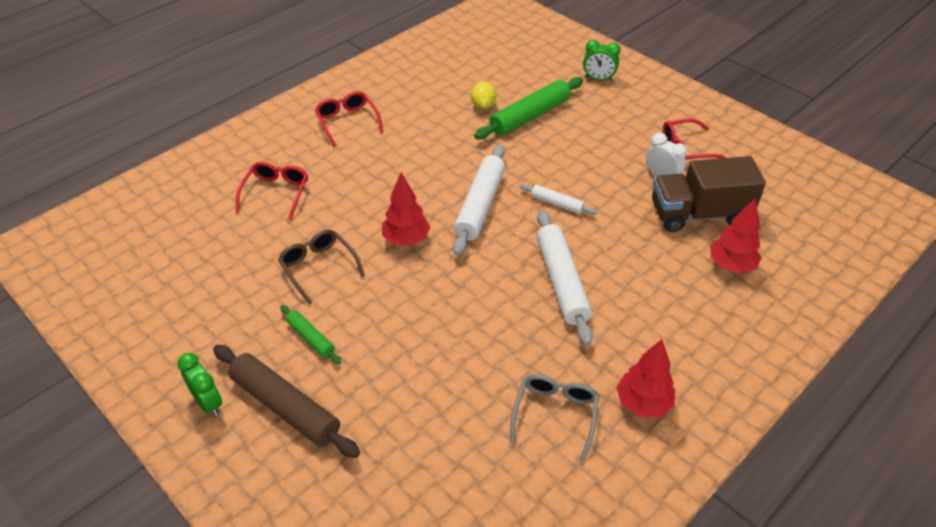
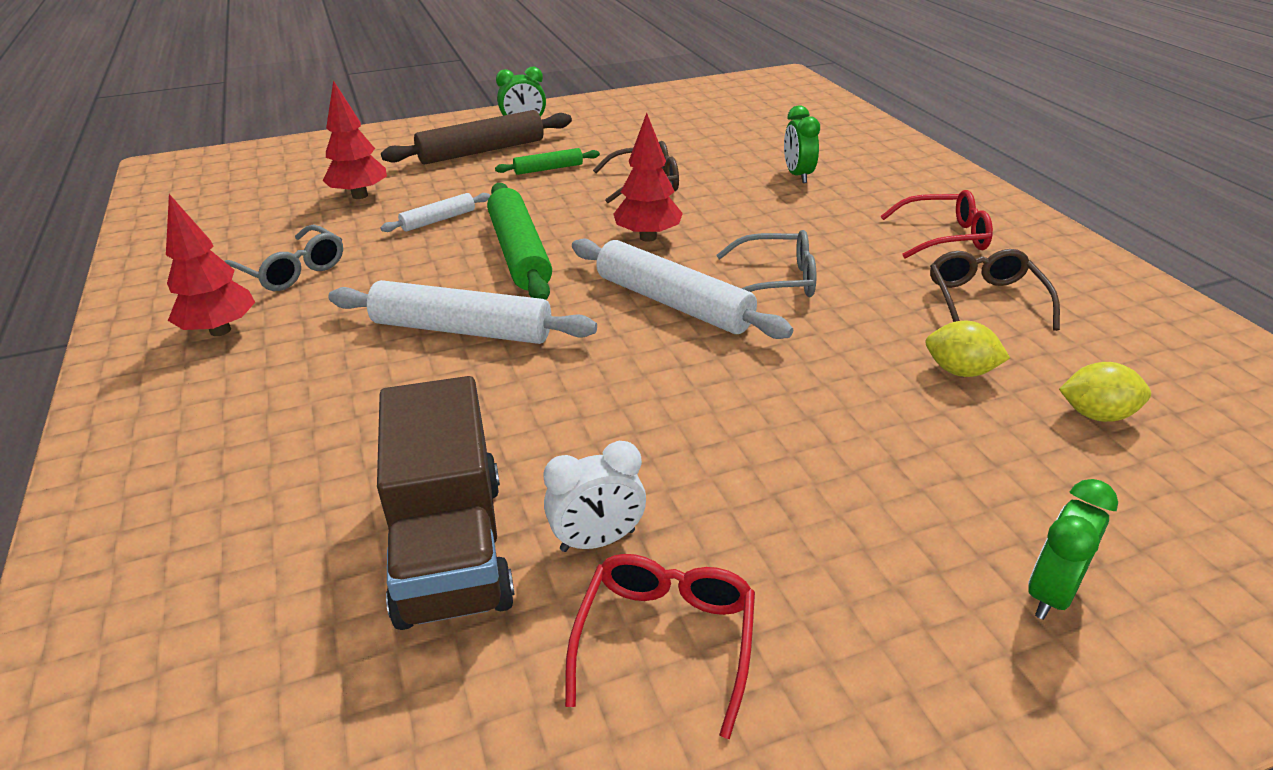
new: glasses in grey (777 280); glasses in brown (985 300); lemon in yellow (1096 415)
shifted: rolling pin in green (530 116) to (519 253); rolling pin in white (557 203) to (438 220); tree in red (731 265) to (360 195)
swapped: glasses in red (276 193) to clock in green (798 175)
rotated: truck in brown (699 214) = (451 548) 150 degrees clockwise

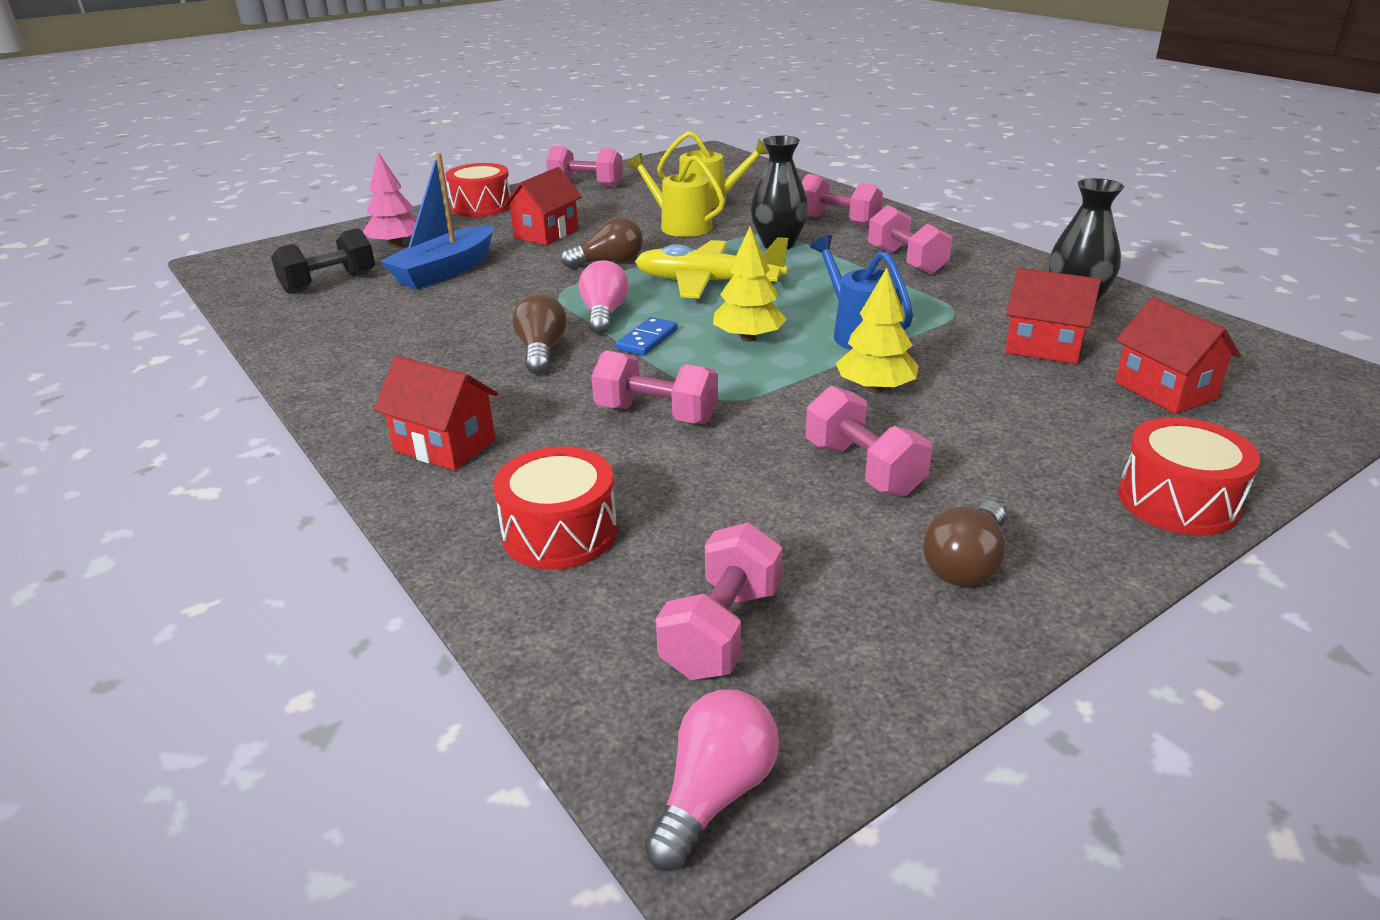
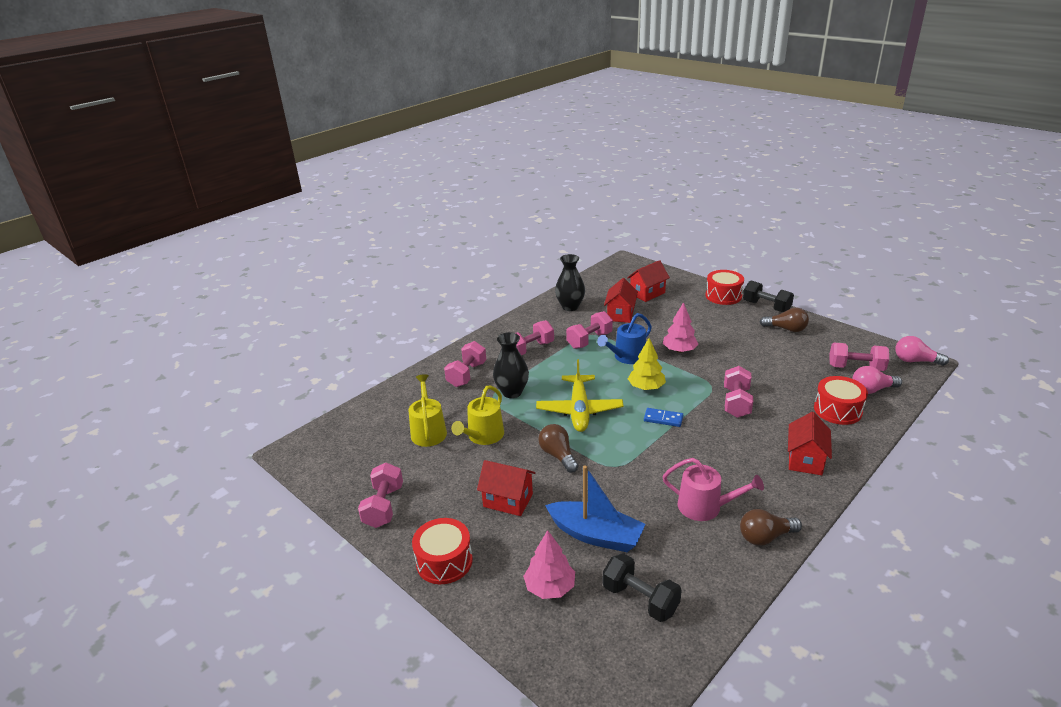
new: dumbbell in black (766 307); watering can in pink (705 507)
shifted: light bulb in pink (604 314) to (872 390); light bulb in brown (541 351) to (765 537); dumbbell in pink (863 468) to (589 340)
repainted: tree in yellow (875 388) to tree in pink (679 350)

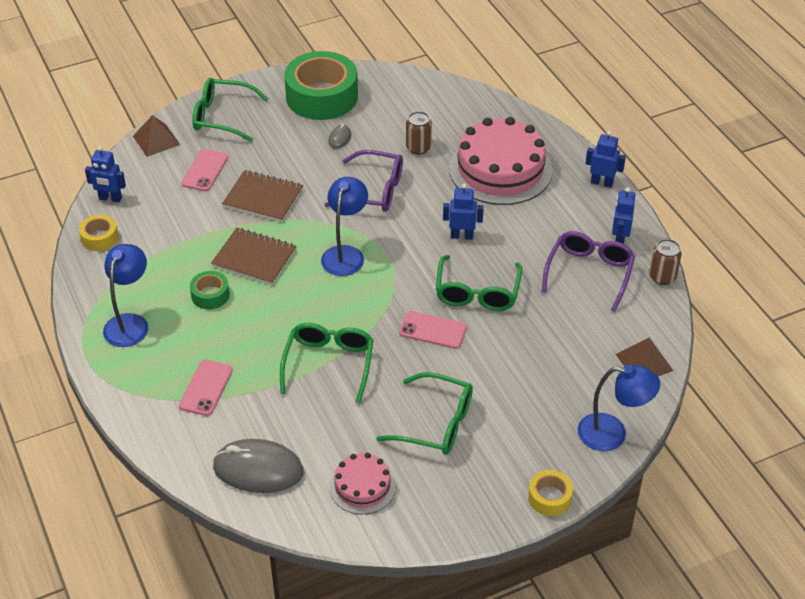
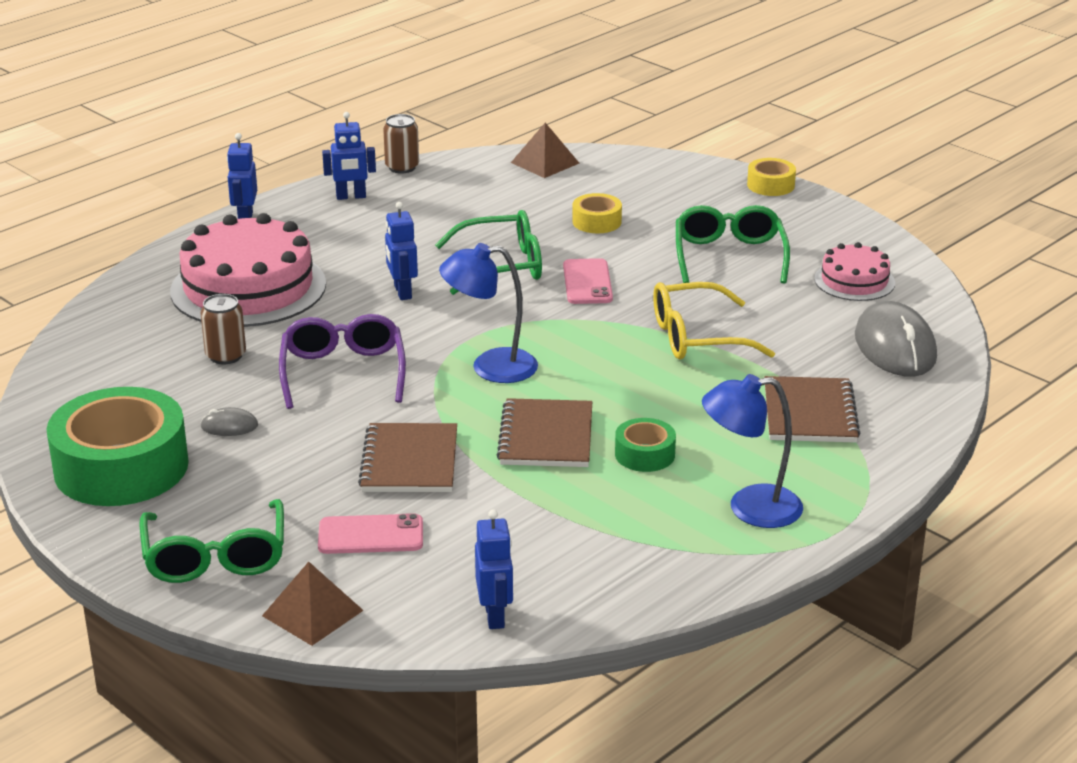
gone: glasses in purple (589 273); lamp in blue (612 434)
shifted: tape in yellow (99 238) to (596 222)
swapped: phone in pink (206 388) to notebook in brown (809 413)
repainted: glasses in green (329 364) to glasses in yellow (697 337)

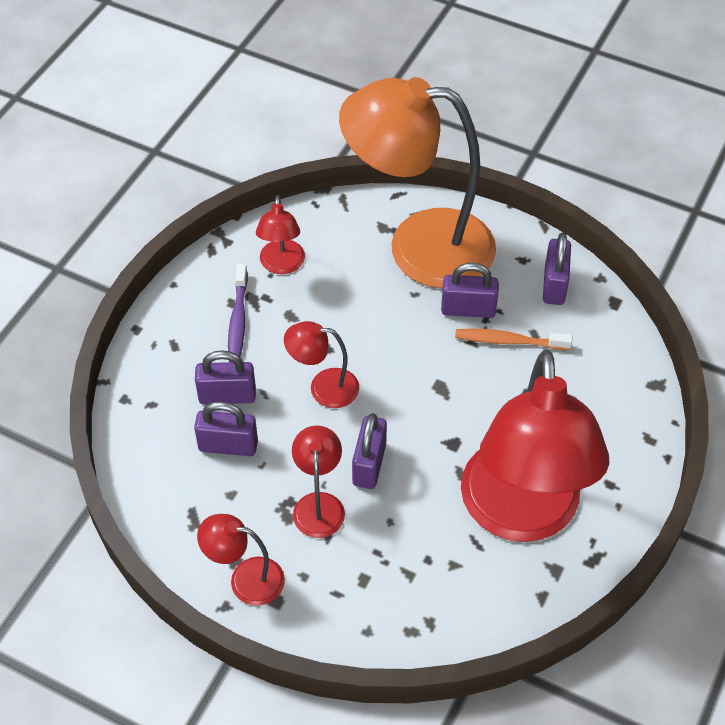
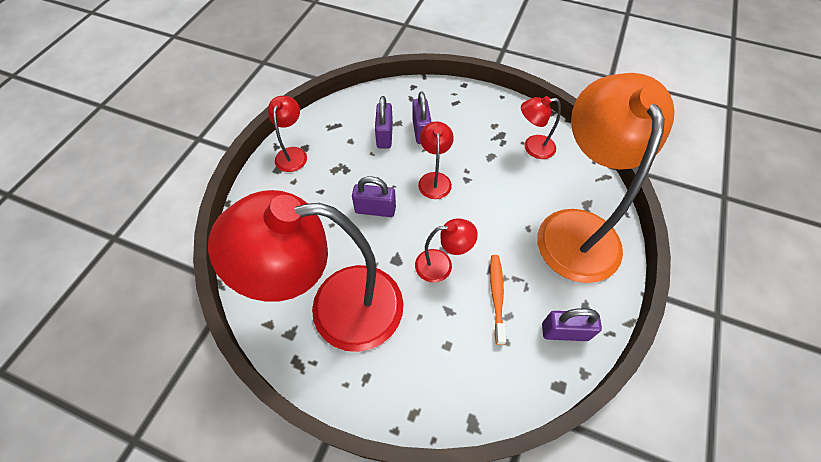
gone: padlock in purple (468 309); toothbrush in purple (238 320)
shifted: lamp in red (319 504) to (441 265)

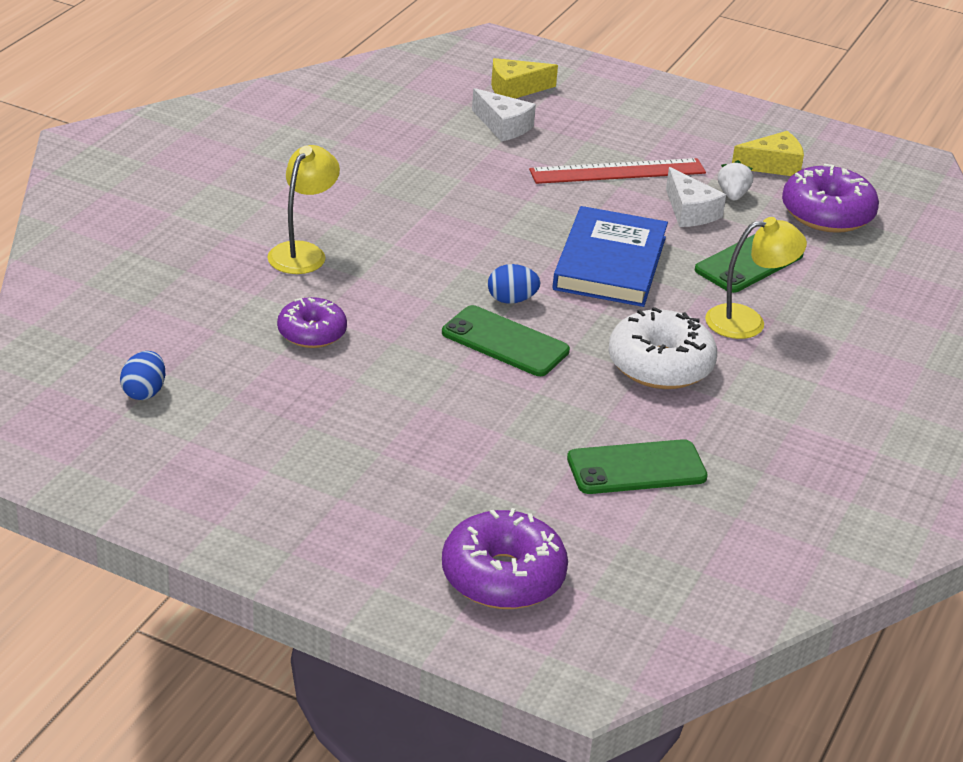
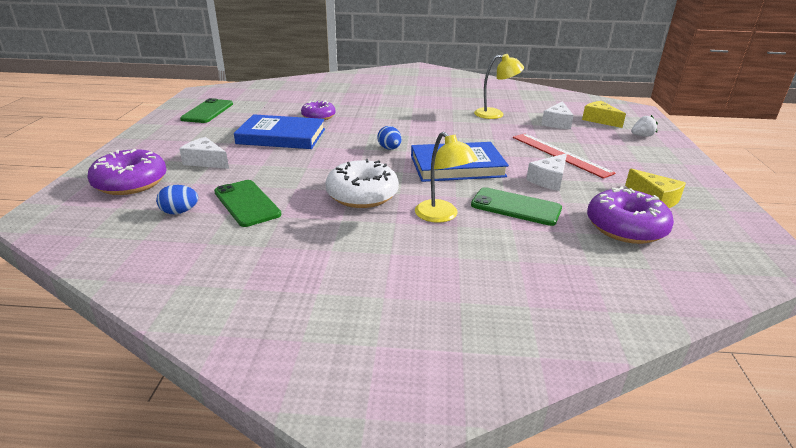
new: book in blue (281 136); cheese in white (206 161)
shifted: lamp in yellow (303 252) to (495 114); strawberry in white (732 195) to (642 136); phone in green (505 342) to (207 111); egg in blue (144 392) to (180 212)

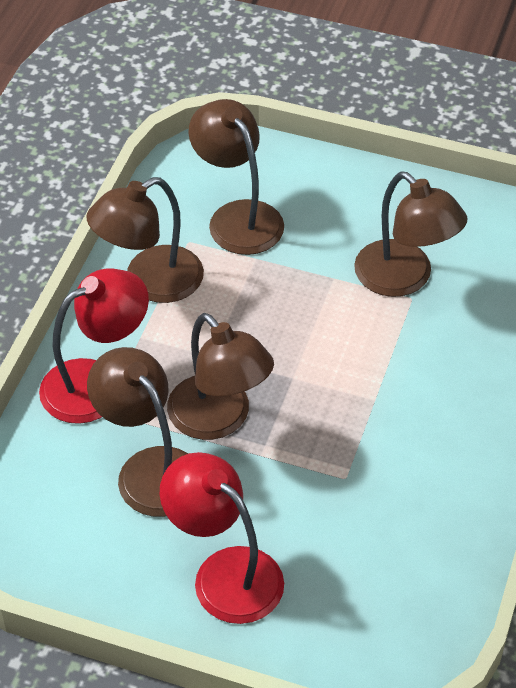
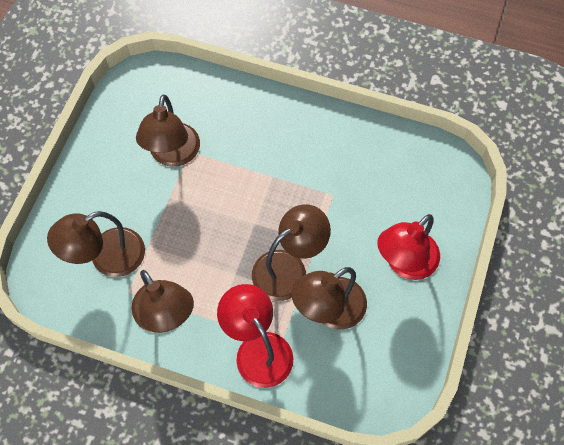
rotated: lamp in brown (404 279) = (173 155) 135 degrees clockwise

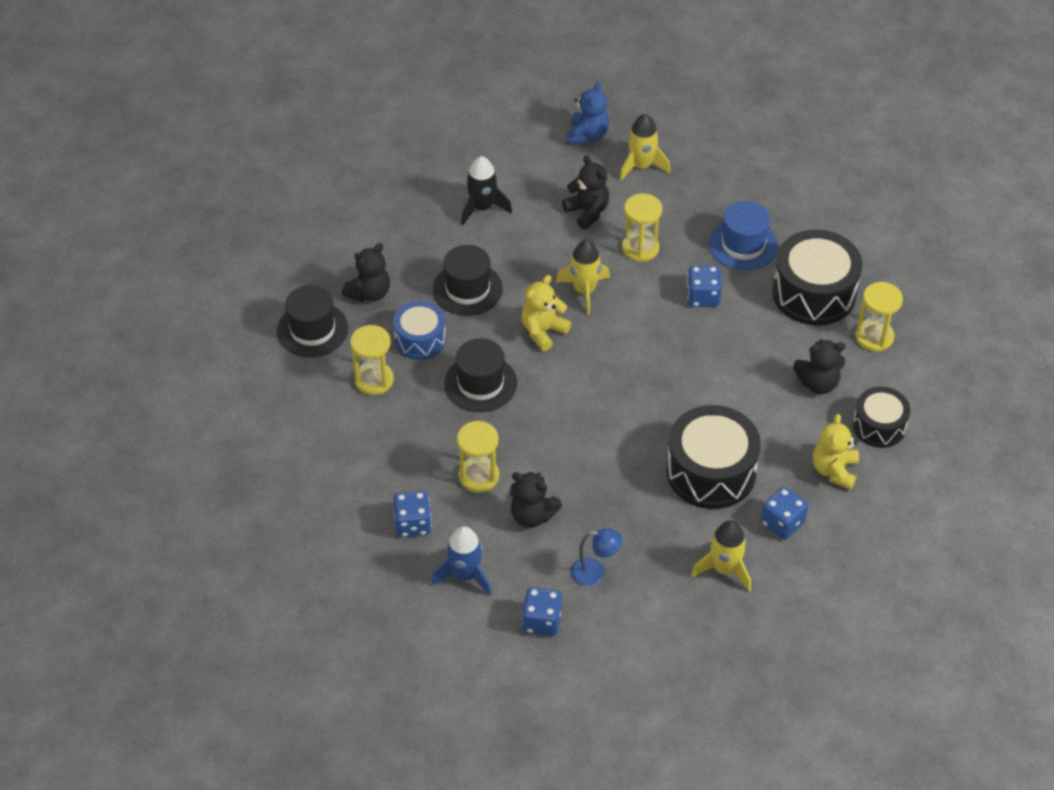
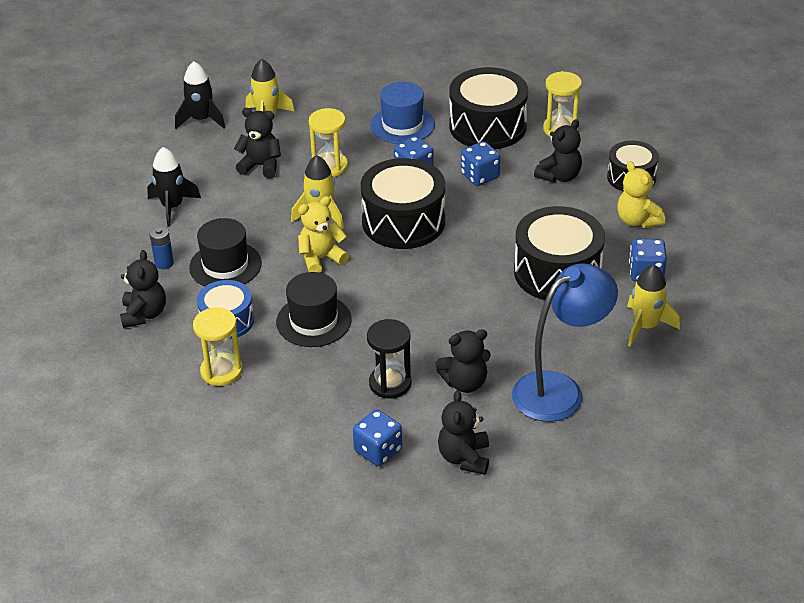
gone: hat in black (312 329)
new: drum in black (403 222); battery in blue (164 263)
shifted: dice in blue (542 621) to (480 176)
swapped: teddy bear in blue (587 135) to rocket in black (201 120); rocket in blue (465 575) to teddy bear in black (464 458)
repainted: hourglass in yellow (478 476) to hourglass in black (390 383)
rotated: teddy bear in yellow (543 331) = (321 258) 60 degrees clockwise
scaled: lamp in blue (595 573) = (559 390) x2.05

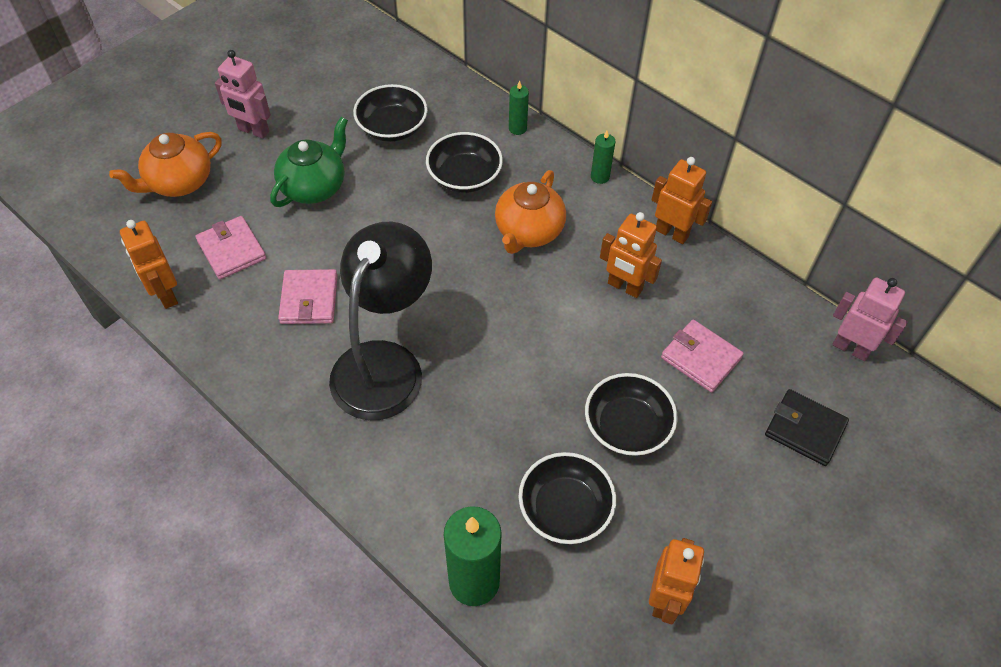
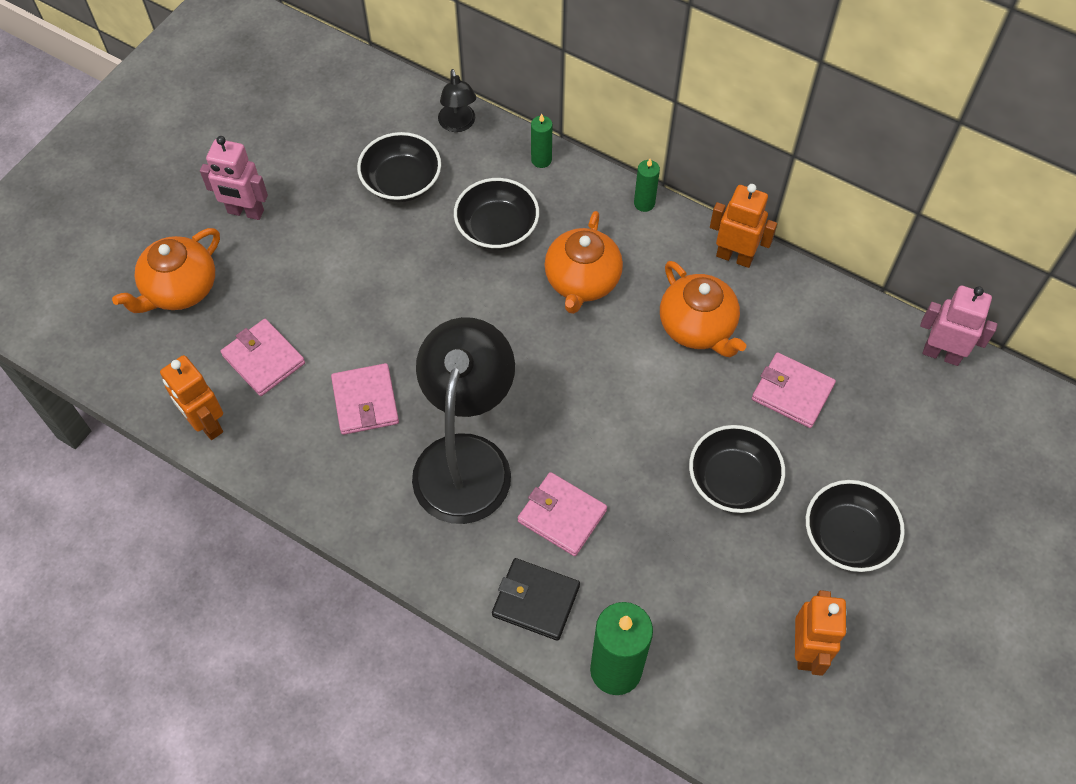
gone: teapot in green (314 187)
new: lamp in black (458 124); wallet in pink (562 516)
shifted: wallet in black (805 429) to (536 600); bowl in black (565 508) to (847 536)
swapped: robot in orange (624 287) to teapot in orange (698 327)

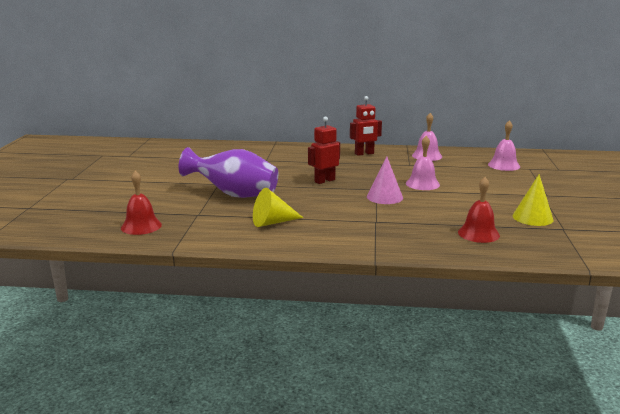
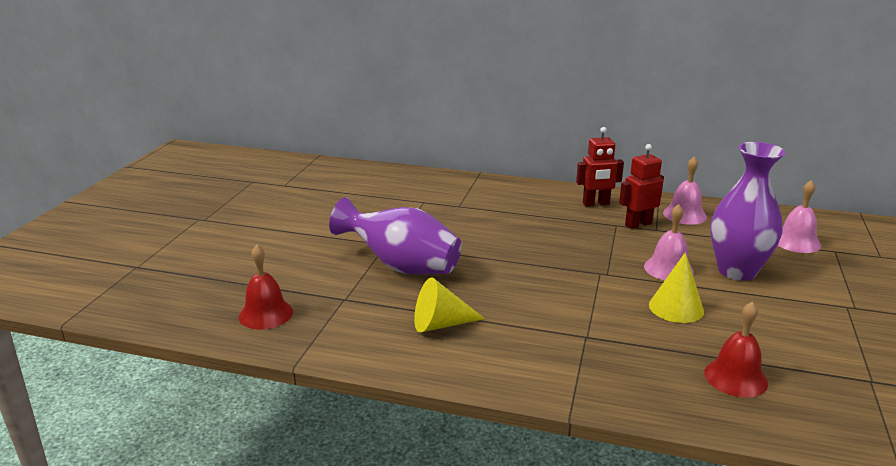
gone: cone in pink (384 197)
new: vase in purple (737 271)
shifted: robot in red (324 181) to (638 224); cone in yellow (532 217) to (676 308)

